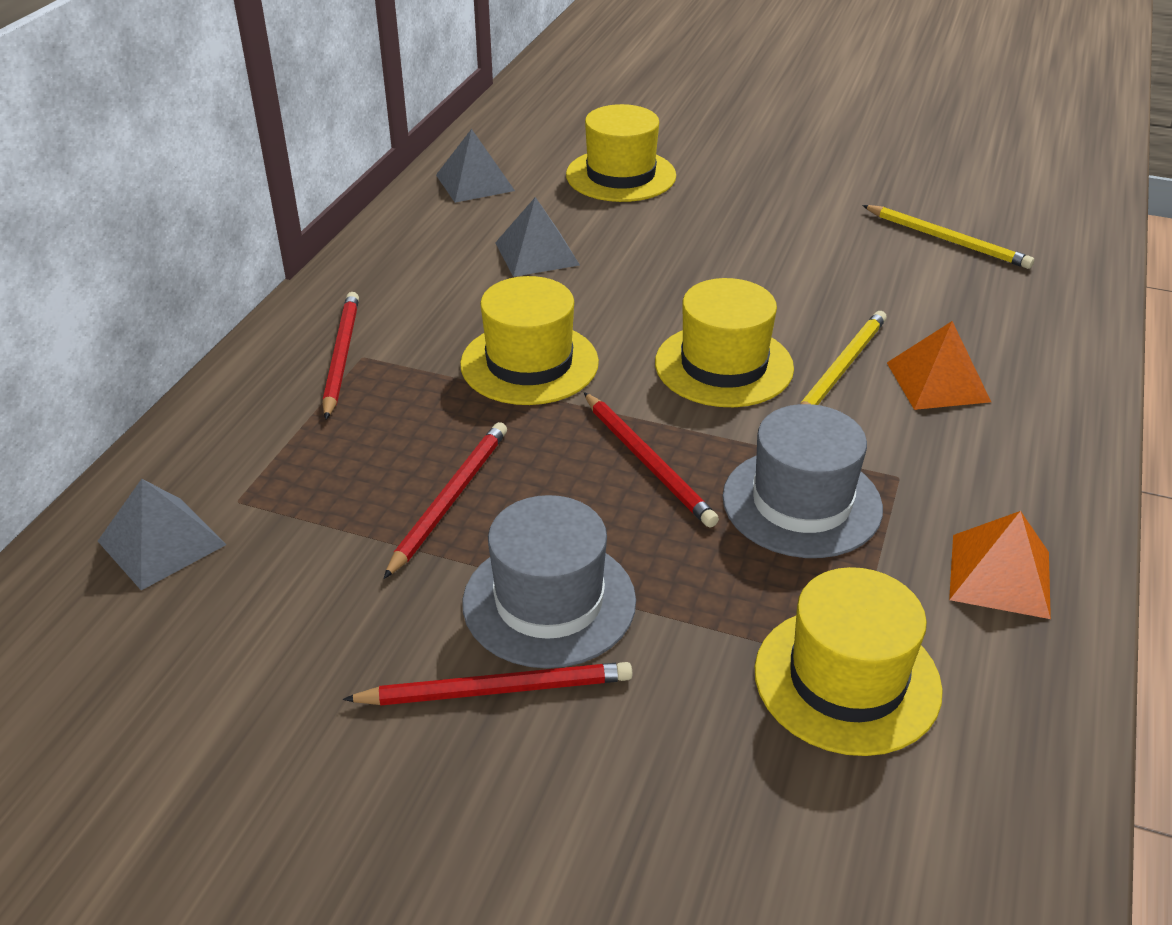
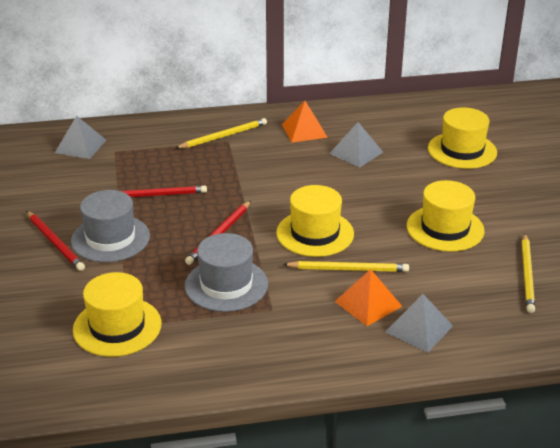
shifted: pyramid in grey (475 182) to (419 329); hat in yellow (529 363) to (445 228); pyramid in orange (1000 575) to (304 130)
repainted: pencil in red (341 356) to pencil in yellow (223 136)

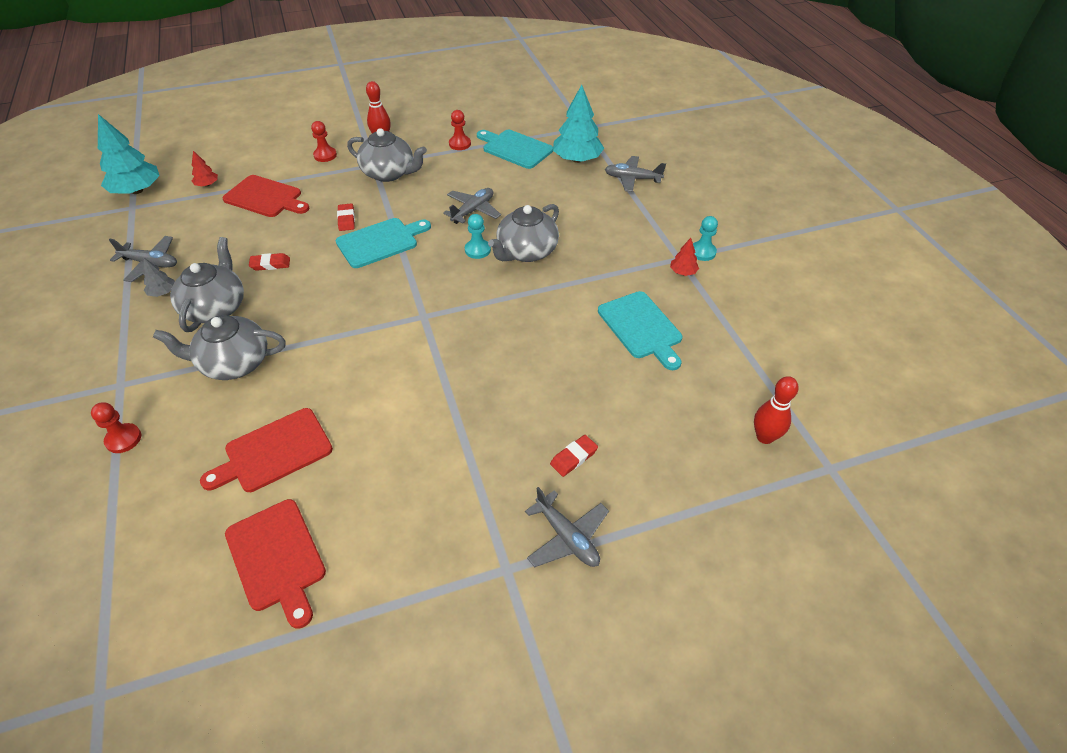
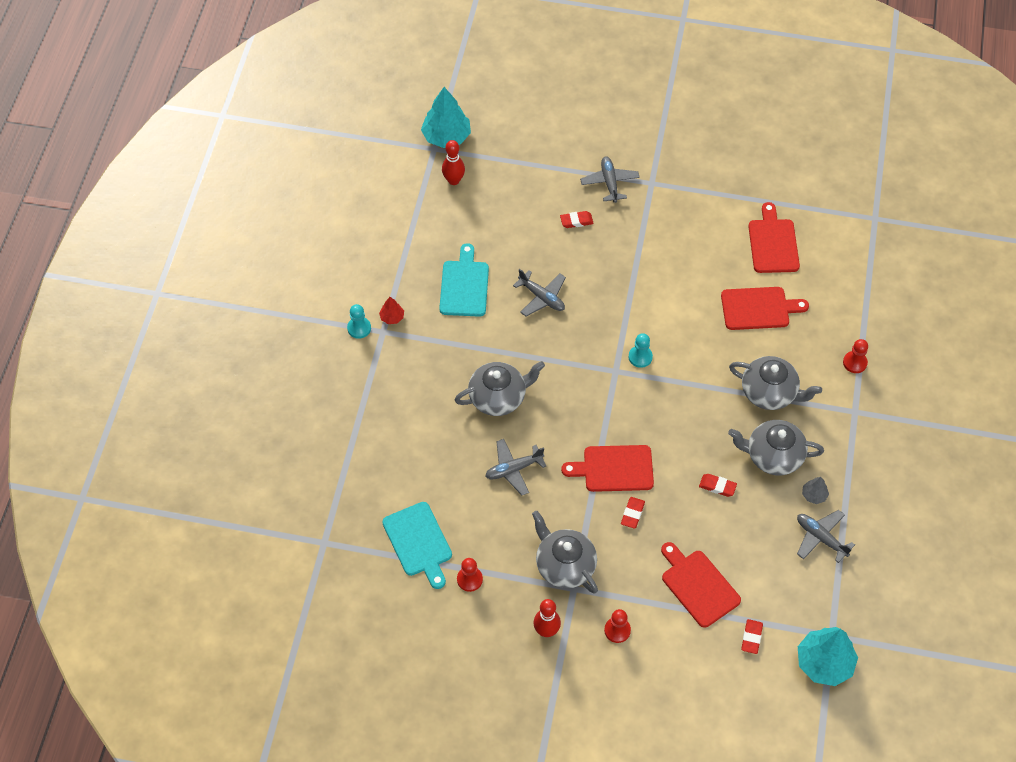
shifted: tree in turquoise (577 159) to (446 136); plane in grey (632 179) to (542 297); pawn in turquoise (477 250) to (640 357)
swapped: tree in red (207 185) to eraser in red (751 637)
repainted: cutting board in turquoise (380 242) to cutting board in red (614 468)
rotated: teapot in grey (216 308) = (773 456) 60 degrees clockwise

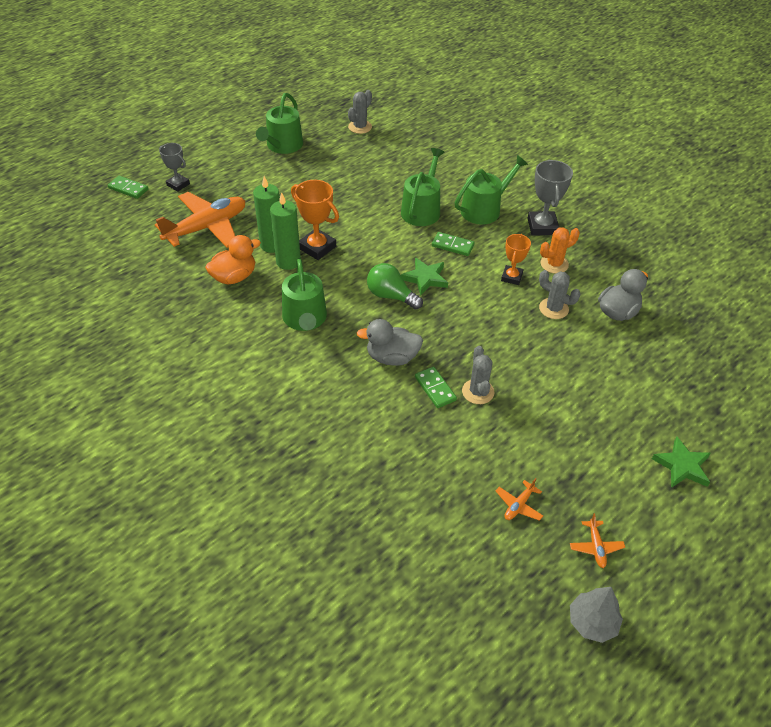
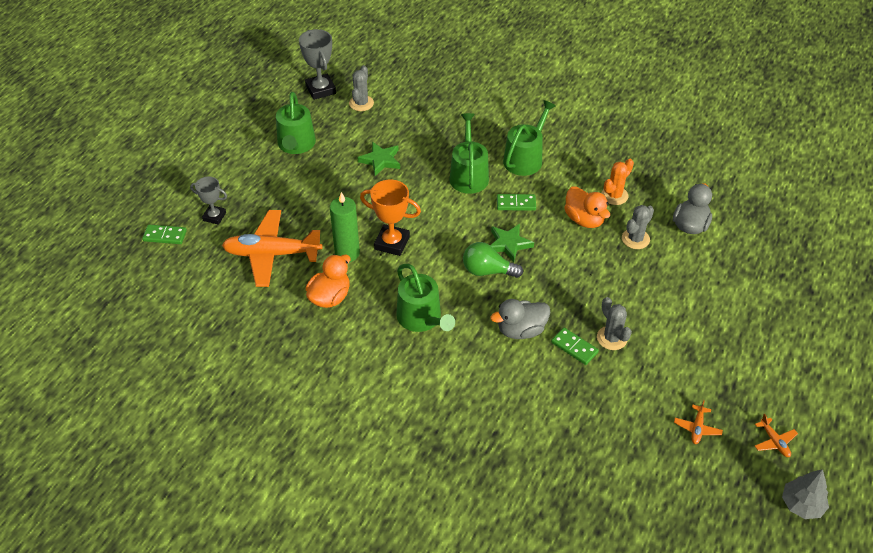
gone: candle in green (288 261)
shifted: trophy in grey (542 226) to (320 89); star in green (682 466) to (380 160)
swapped: trophy in orange (511 277) to duck in orange (584 219)
rotated: plane in orange (207 227) = (272 254) 120 degrees counterclockwise; cactus in grey (553 308) = (635 239) 60 degrees counterclockwise

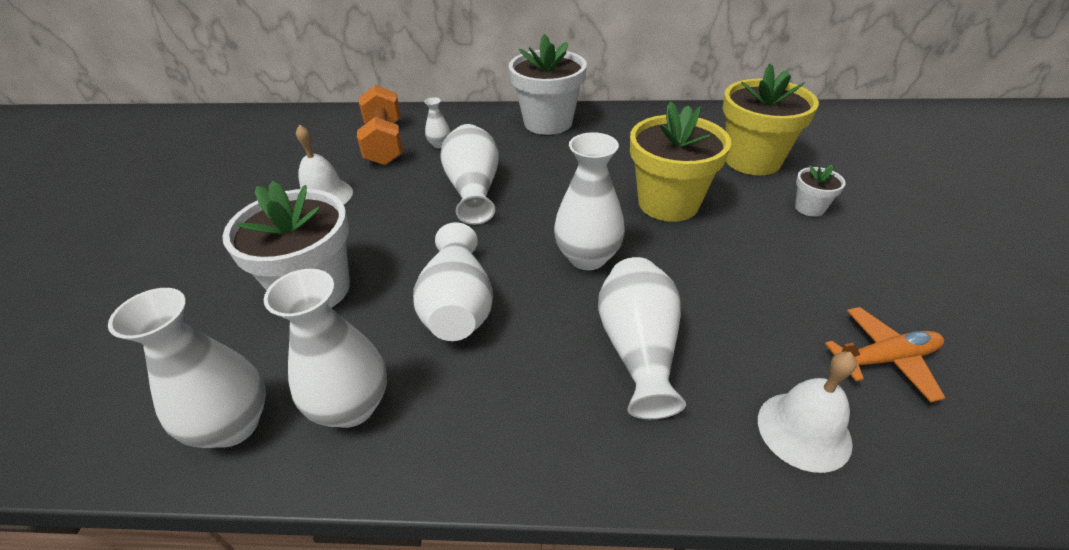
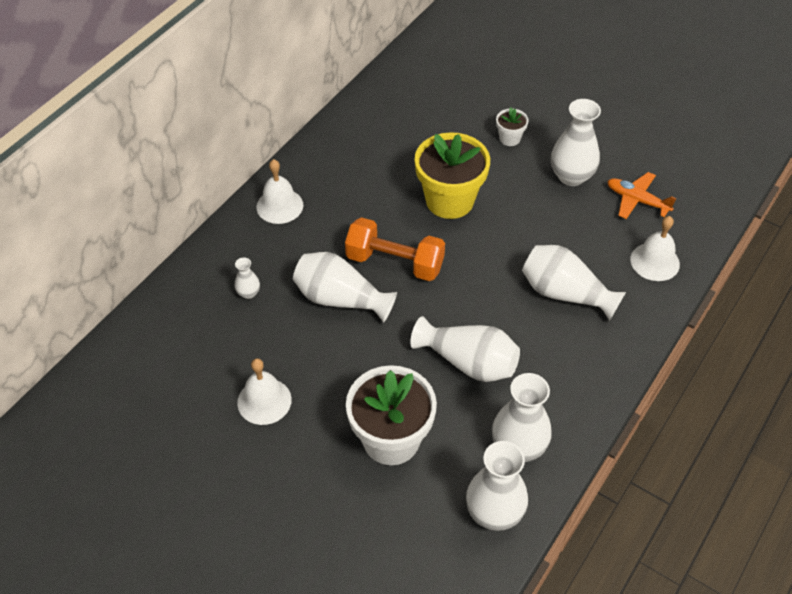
gone: flower pot in yellow (752 160)
shifted: dumbbell in orange (385 143) to (395 262); vase in white (587 257) to (571 176)
swapped: flower pot in white (548 122) to bell in white (279 206)
rotated: plane in orange (884 359) = (637 200) 75 degrees counterclockwise

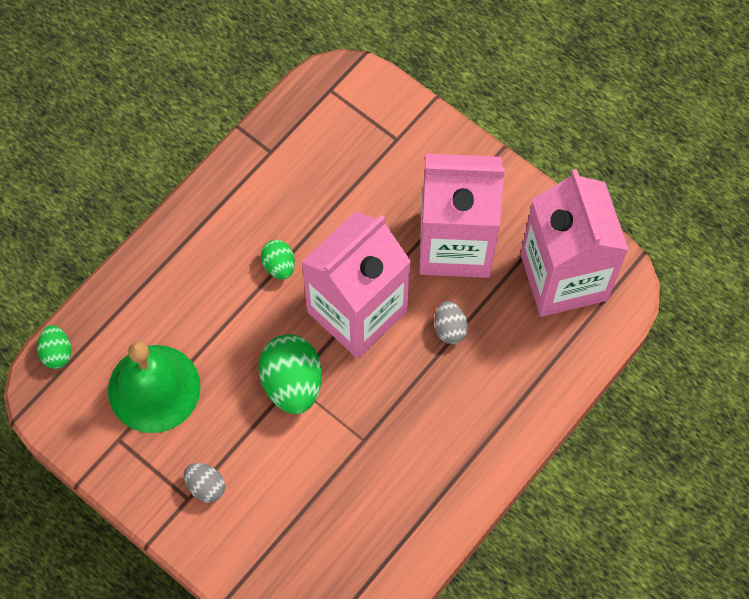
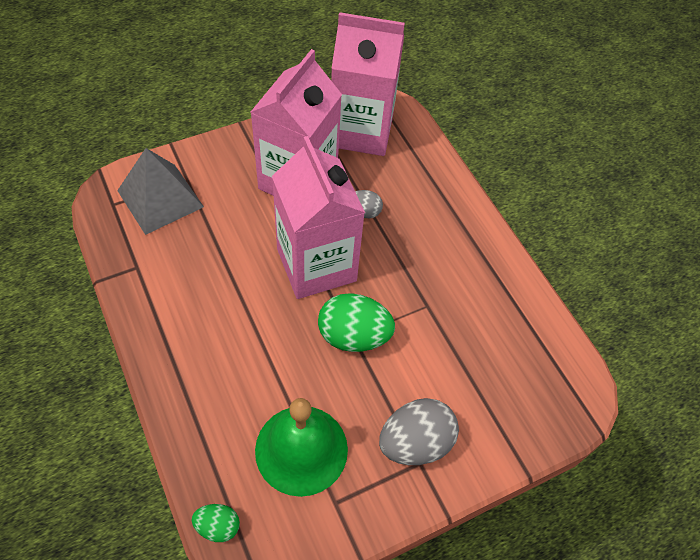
gone: egg in green (279 265)
new: pyramid in grey (160 198)
scaled: egg in grey (206 486) = (415 443) x1.85

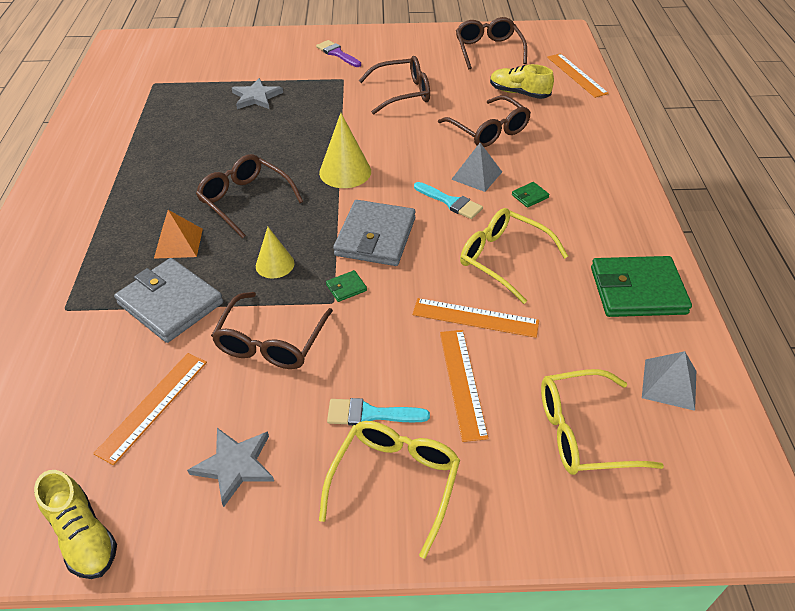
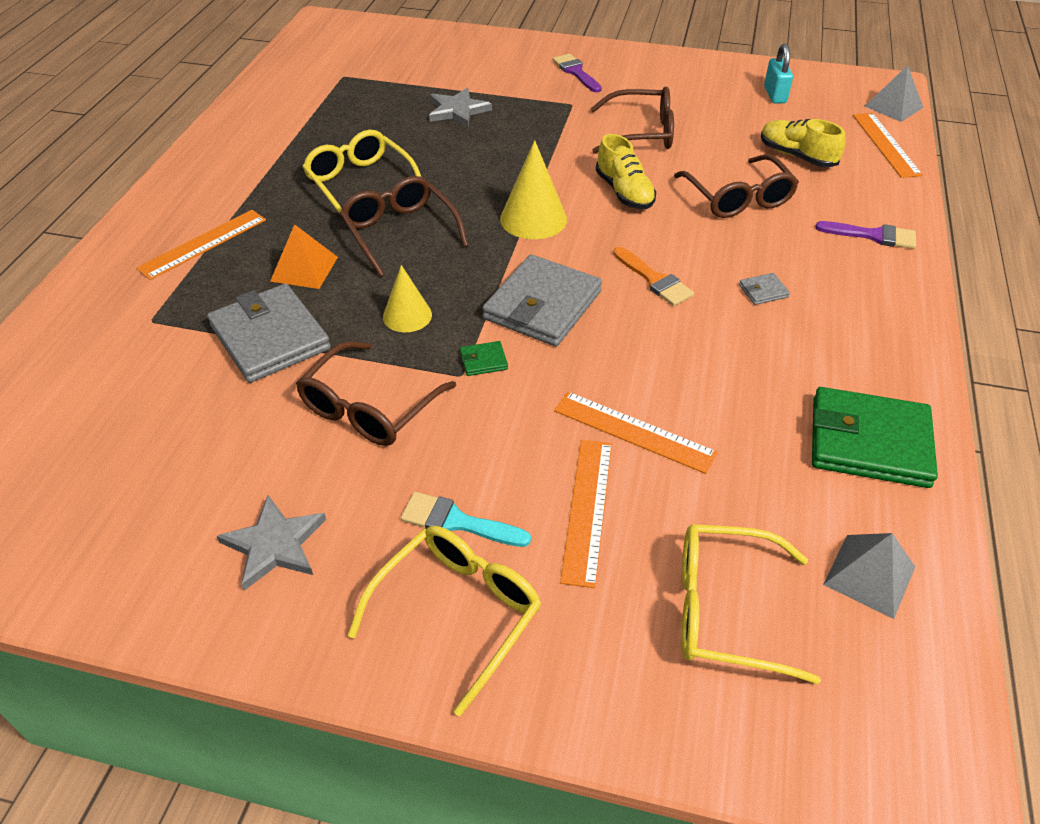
new: brush in purple (873 236)
shifted: pyramid in grey (477 175) to (893 106); glasses in yellow (503 259) to (360 183); ruler in orange (153 406) to (203 244); shoe in yellow (83 536) to (624 192)
swapped: glasses in brown (488 50) to padlock in turquoise (775 95)
repainted: brush in turquoise (450 202) to brush in orange (654 280); wallet in green (530 196) to wallet in grey (763 291)

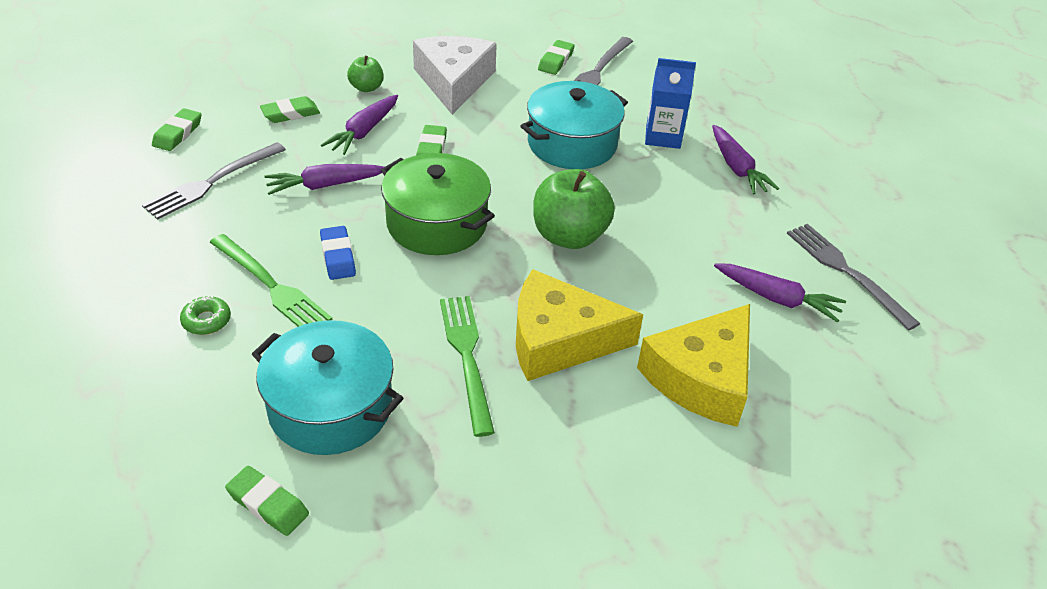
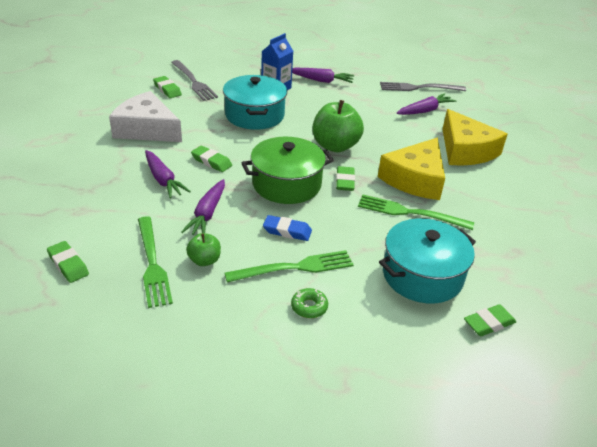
shifted: apple in green (366 88) to (204 260); eraser in green (290 114) to (345 181)
repainted: fork in grey (211 183) to fork in green (153 264)

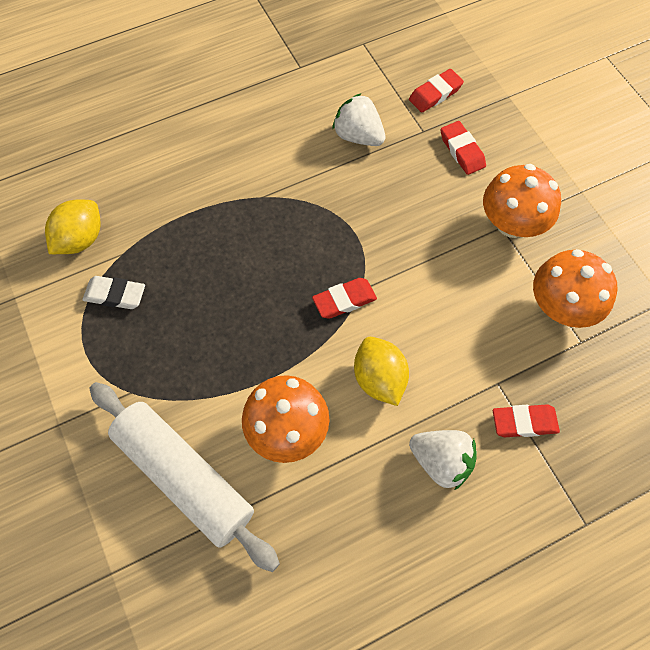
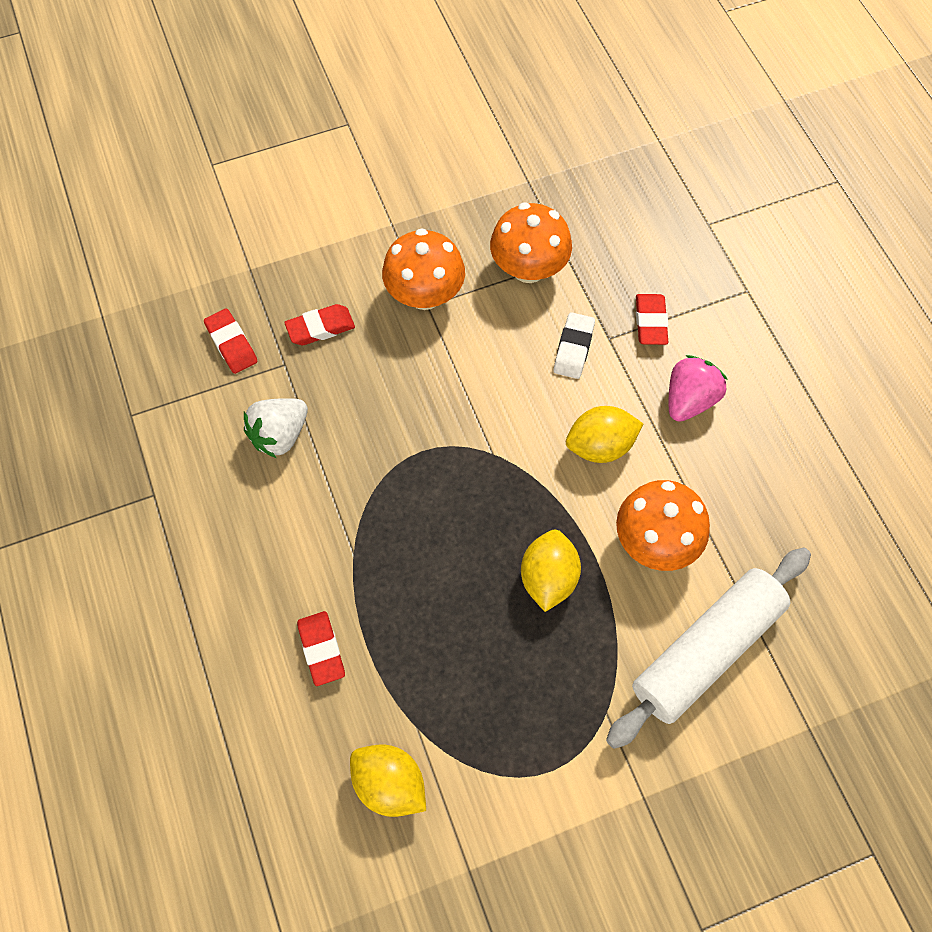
new: lemon in yellow (548 578)
shifted: eraser in white (115 295) to (573 348); eraser in red (344 300) to (321 649)
repainted: strawberry in white (441 461) to strawberry in pink (689 400)

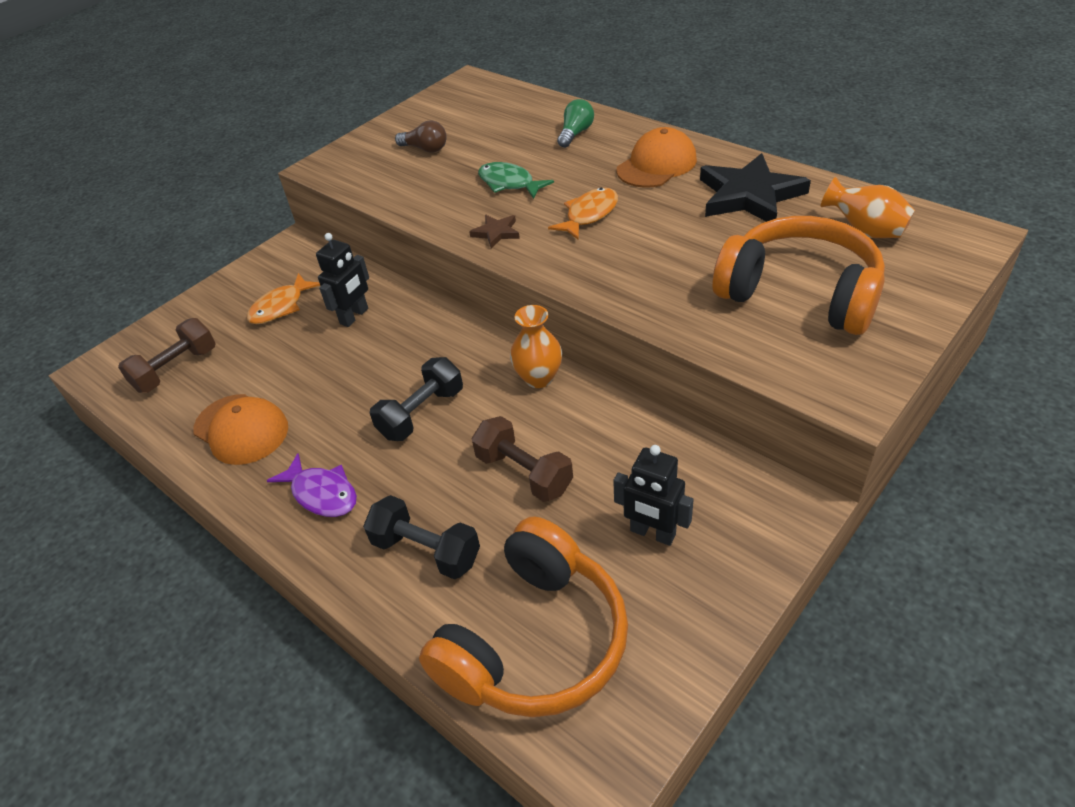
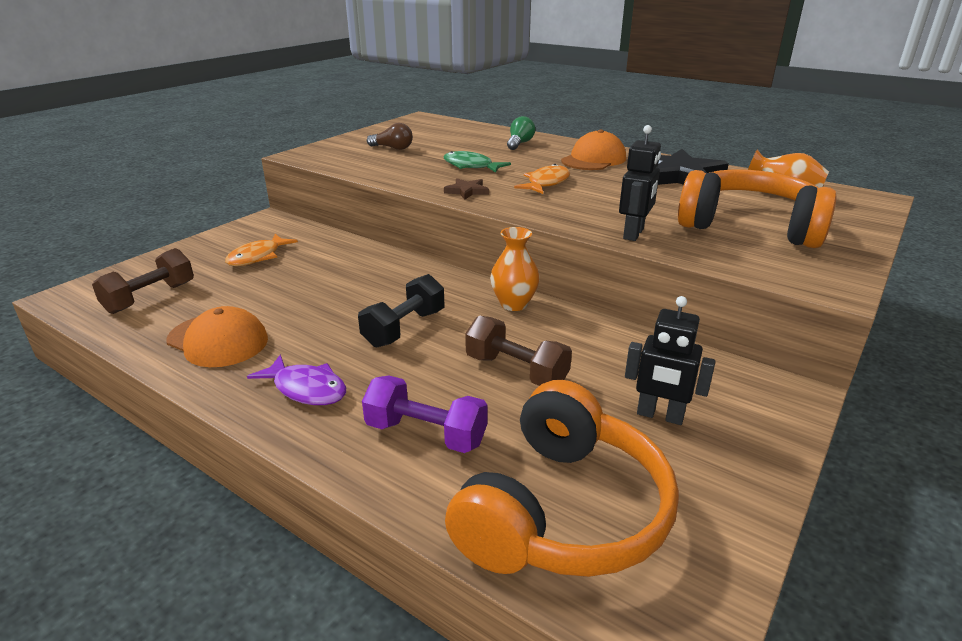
shifted: robot in black (354 316) to (634 234)
repainted: dumbbell in black (426 551) to dumbbell in purple (426 434)

